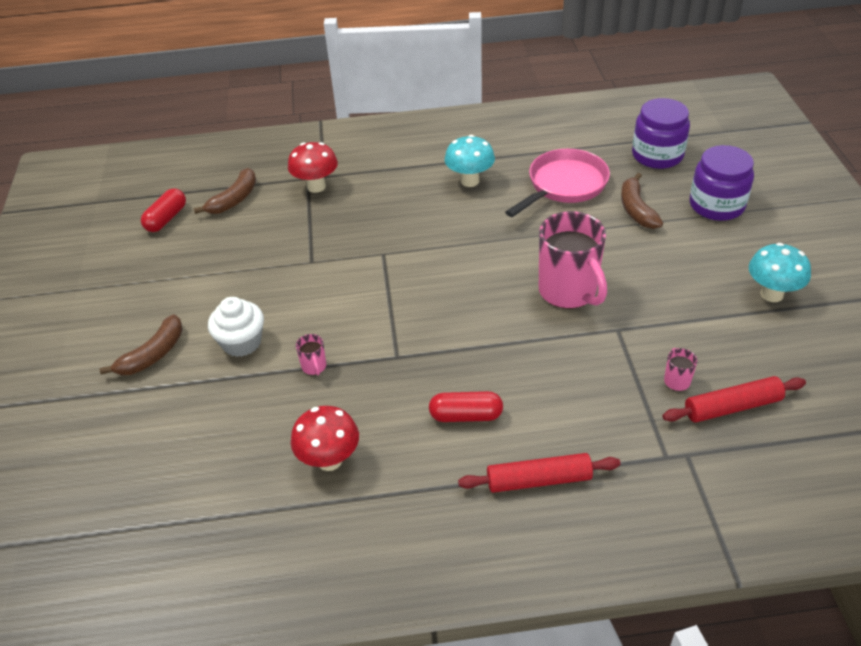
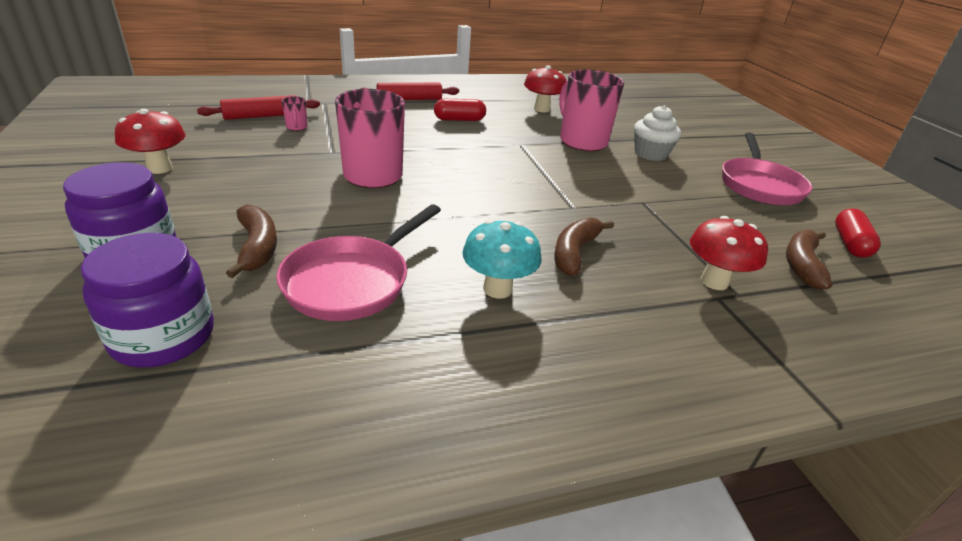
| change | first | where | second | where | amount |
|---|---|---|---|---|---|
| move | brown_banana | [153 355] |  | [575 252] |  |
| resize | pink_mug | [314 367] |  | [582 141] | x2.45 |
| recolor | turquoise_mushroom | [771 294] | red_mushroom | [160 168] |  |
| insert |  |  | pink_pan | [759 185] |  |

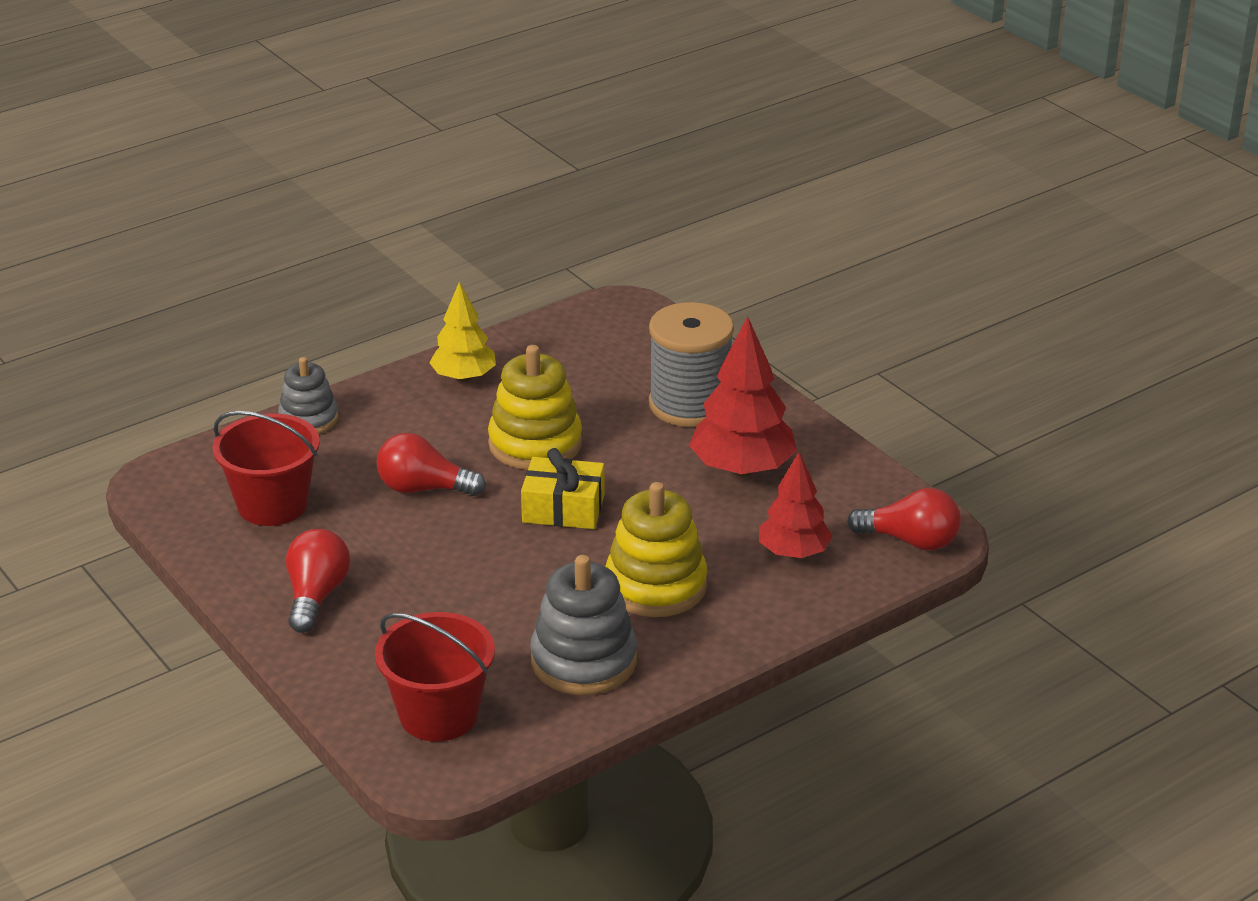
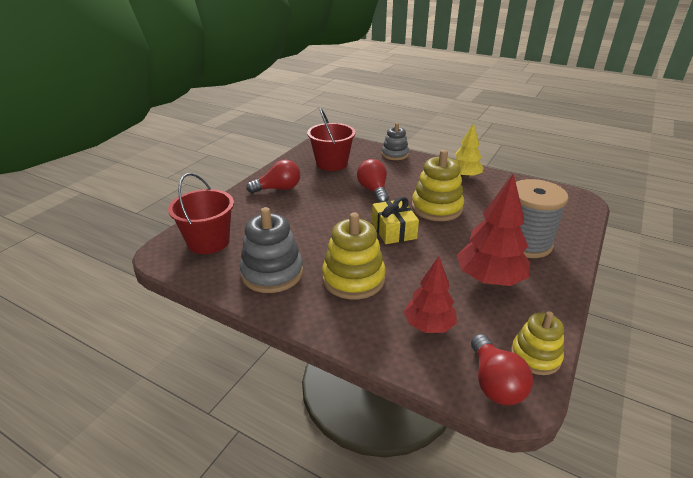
| change | first | where | second | where | amount |
|---|---|---|---|---|---|
| insert |  |  | yellow_stacking_toy | [535 356] |  |

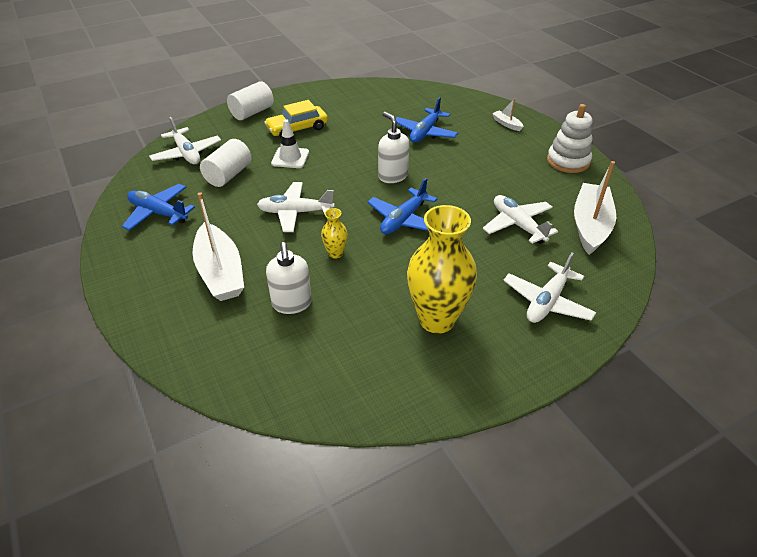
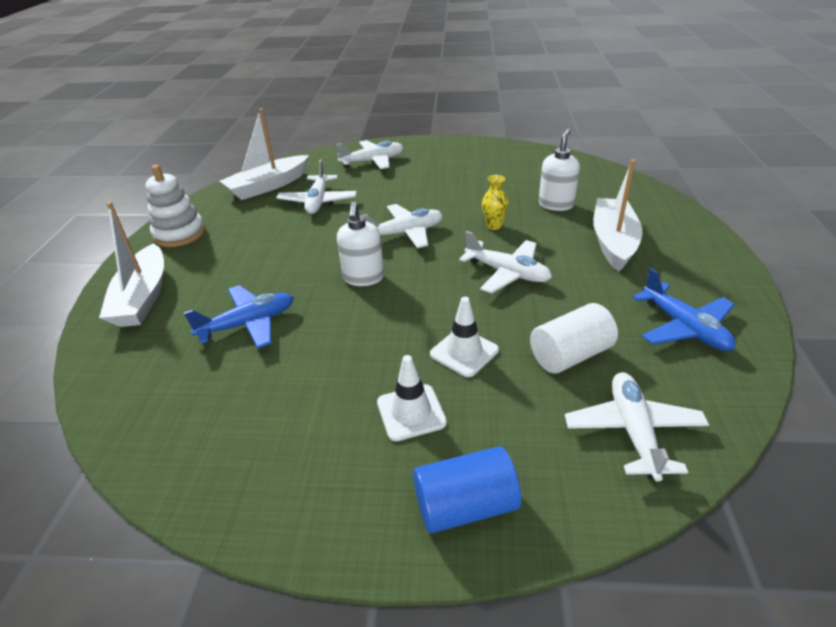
| change | first | where | second | where | amount |
|---|---|---|---|---|---|
| recolor | white_cylinder | [252 112] | blue_cylinder | [465 506] |  |
| replace | yellow_car | [297 128] | white_traffic_cone | [411 412] |  |
| recolor | blue_plane | [403 220] | white_plane | [405 233] |  |
| delete | yellow_vase | [437 320] |  |  |  |
| resize | white_boat | [506 124] |  | [143 297] | x2.21 |

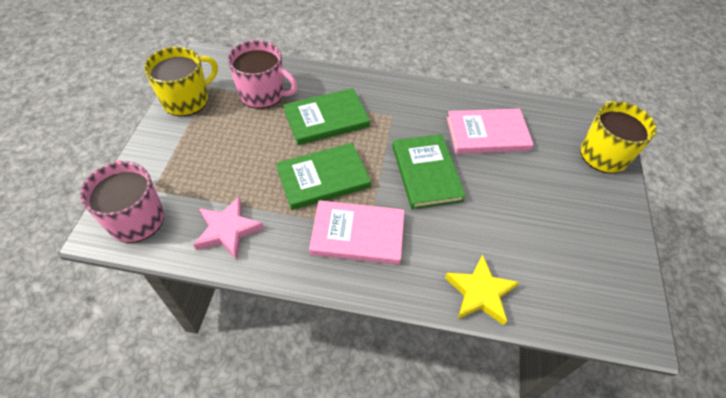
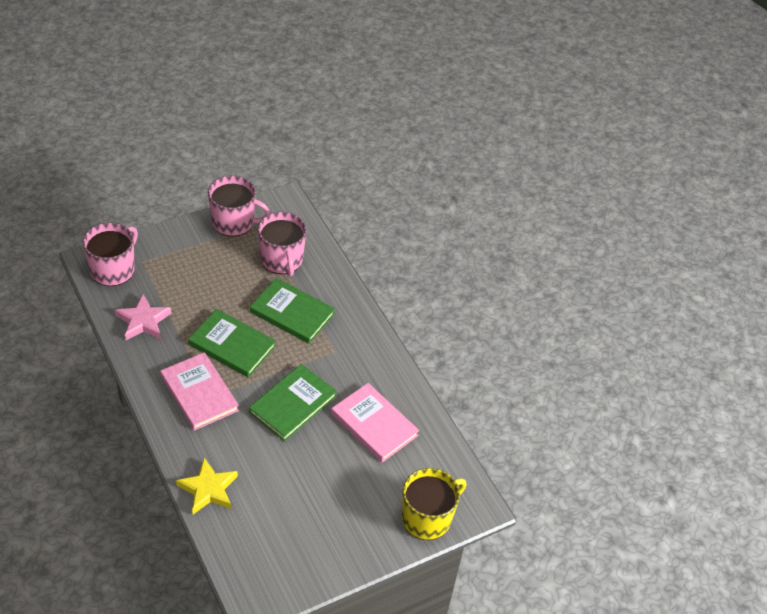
| change | first | where | second | where | amount |
|---|---|---|---|---|---|
| recolor | yellow_mug | [186 99] | pink_mug | [234 222] |  |

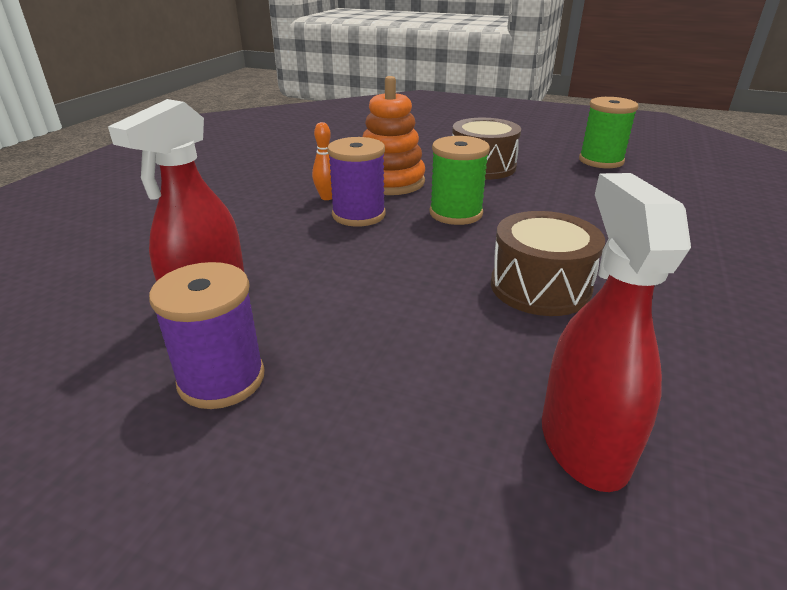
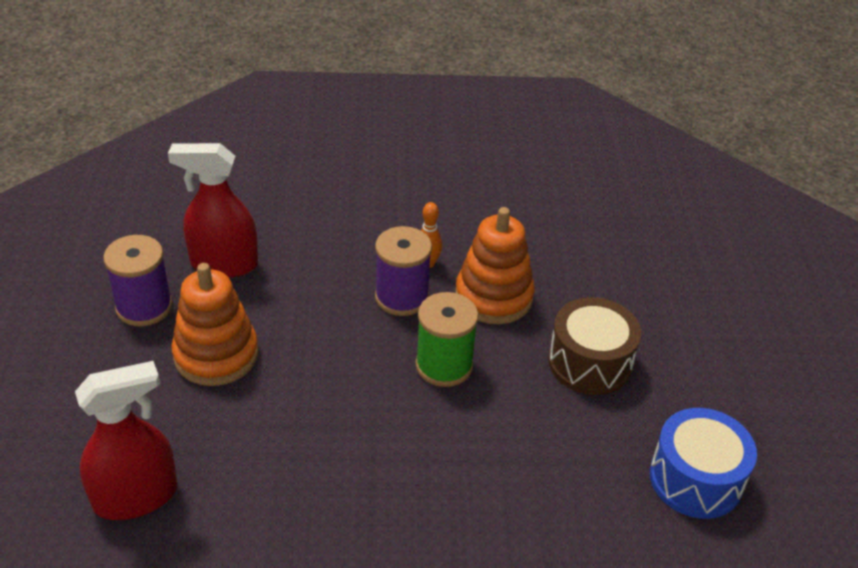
| change | first | where | second | where | amount |
|---|---|---|---|---|---|
| delete | brown_drum | [540 287] |  |  |  |
| replace | green_spool | [601 161] | blue_drum | [695 479] |  |
| insert |  |  | orange_stacking_toy | [216 355] |  |

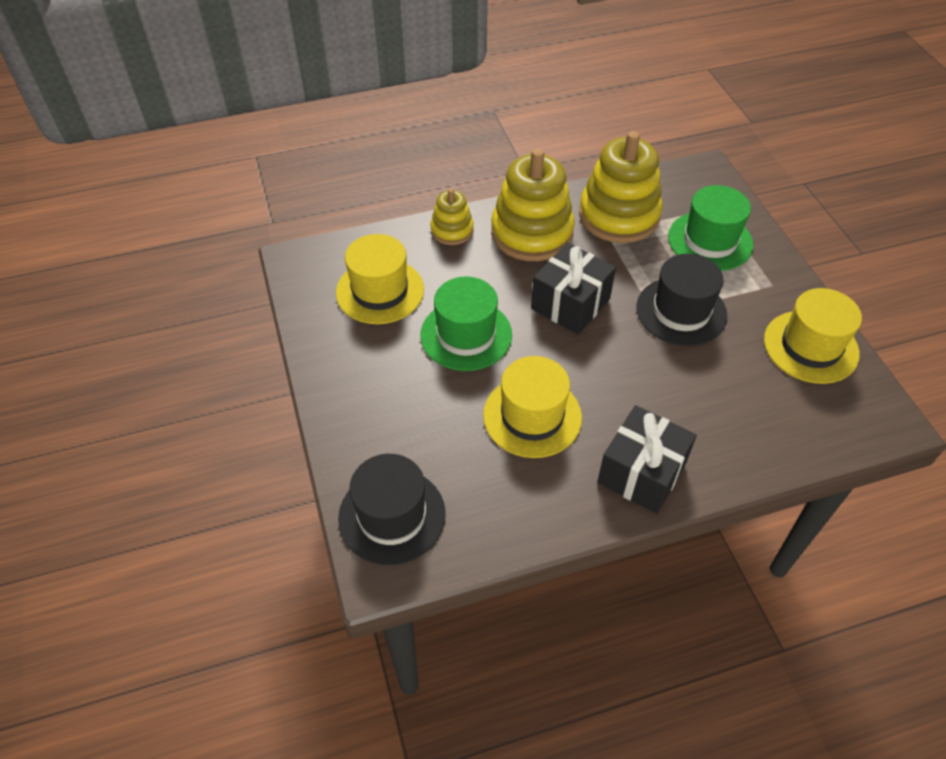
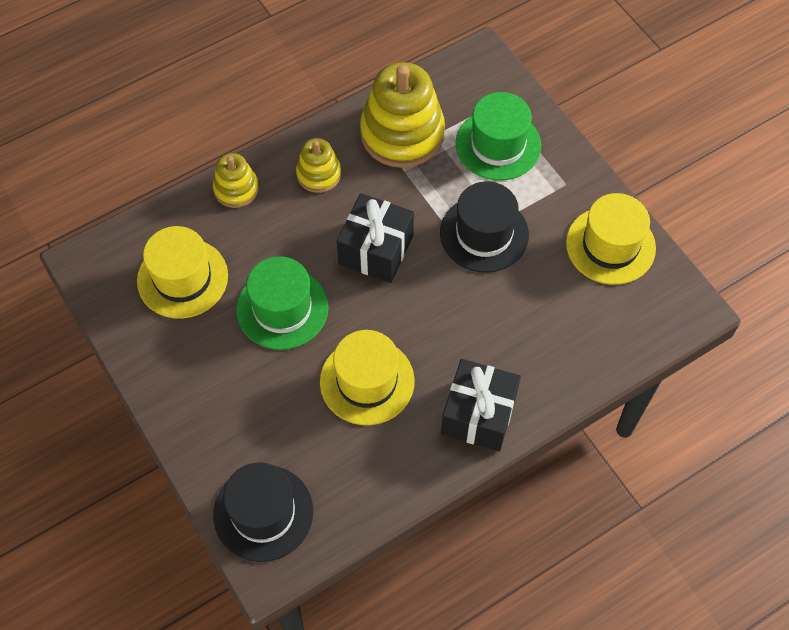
| change | first | where | second | where | amount |
|---|---|---|---|---|---|
| resize | yellow_stacking_toy | [532 233] |  | [318 174] | x0.52 |

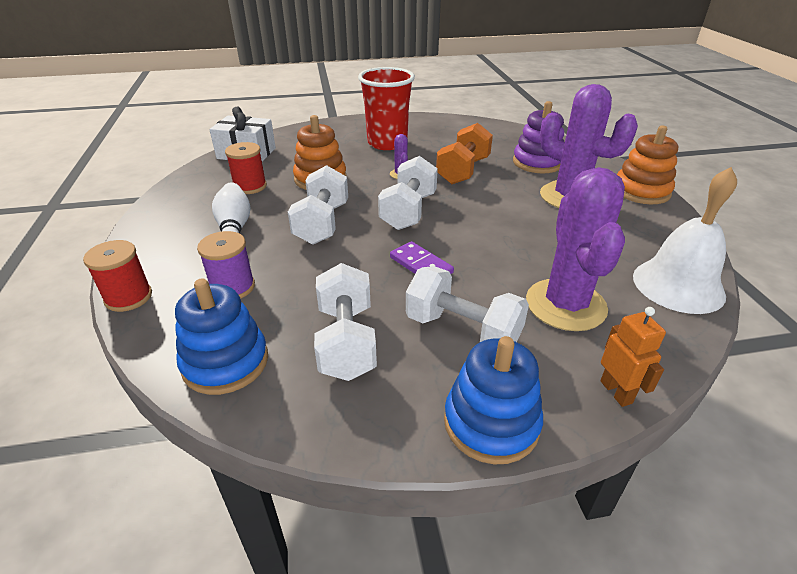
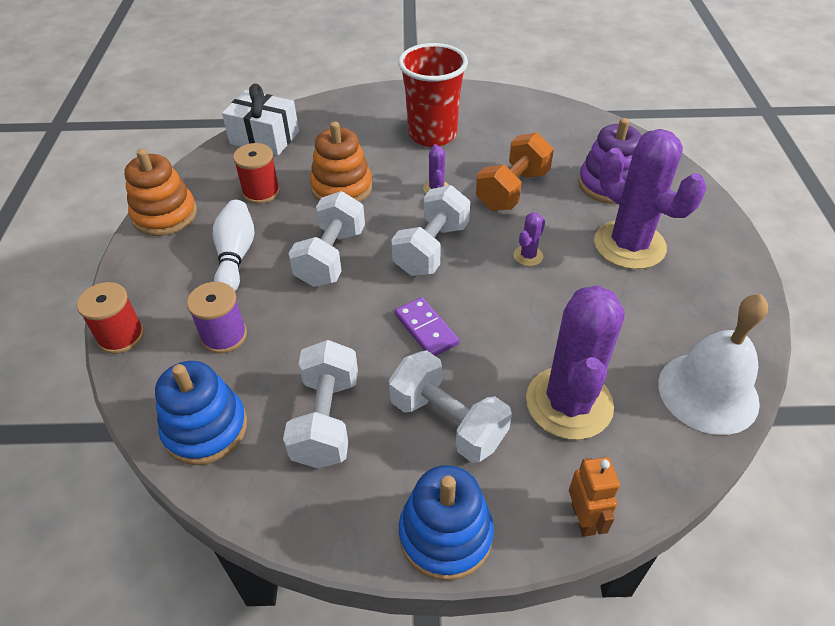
| change | first | where | second | where | amount |
|---|---|---|---|---|---|
| move | orange_stacking_toy | [641 191] |  | [165 215] |  |
| insert |  |  | purple_cactus | [528 256] |  |

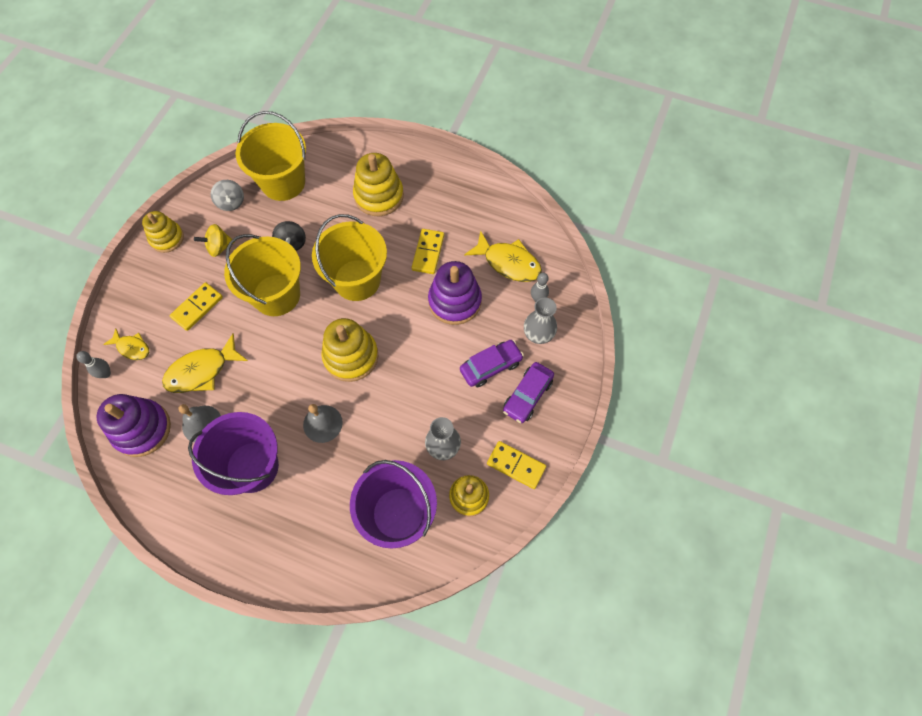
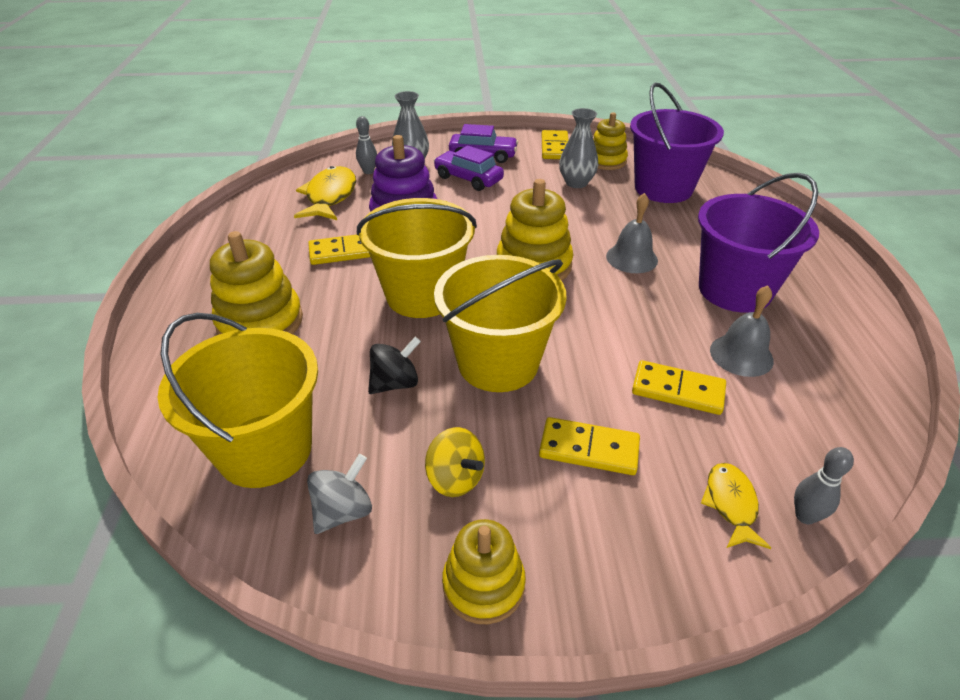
| change | first | where | second | where | amount |
|---|---|---|---|---|---|
| delete | purple_stacking_toy | [142 429] |  |  |  |
| replace | yellow_fish | [202 371] | yellow_domino | [677 390] |  |

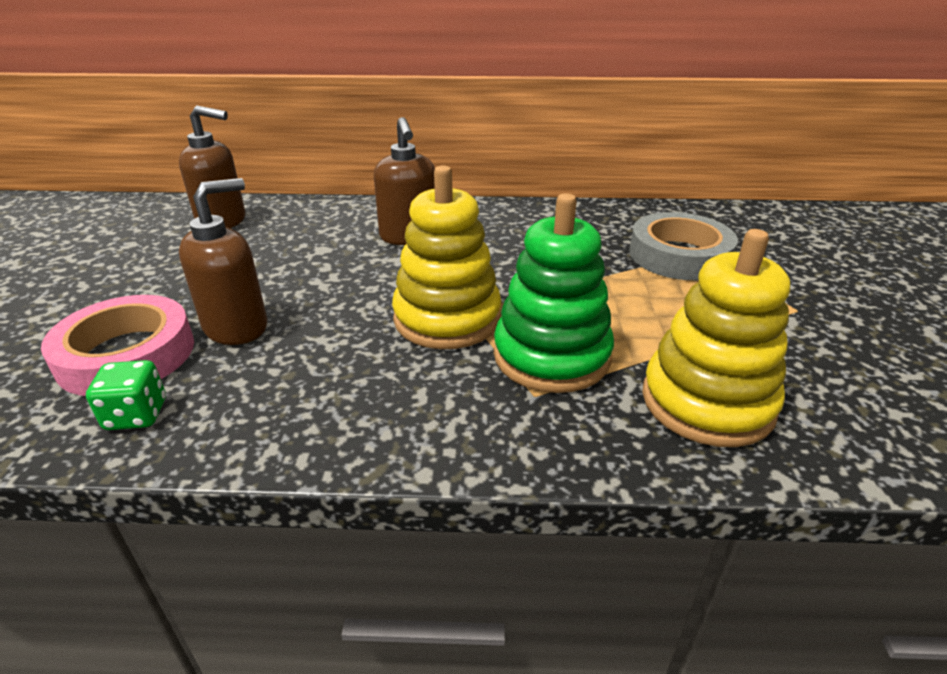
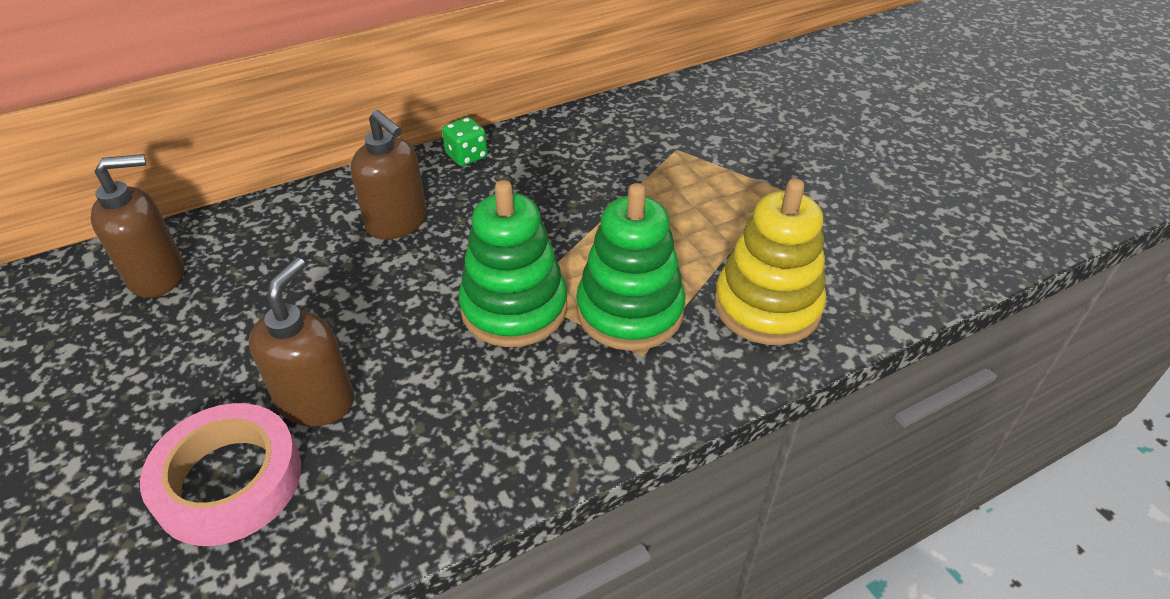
| change | first | where | second | where | amount |
|---|---|---|---|---|---|
| move | green_dice | [136 415] |  | [467 156] |  |
| recolor | yellow_stacking_toy | [447 318] | green_stacking_toy | [514 308] |  |
| delete | grey_tape | [679 255] |  |  |  |

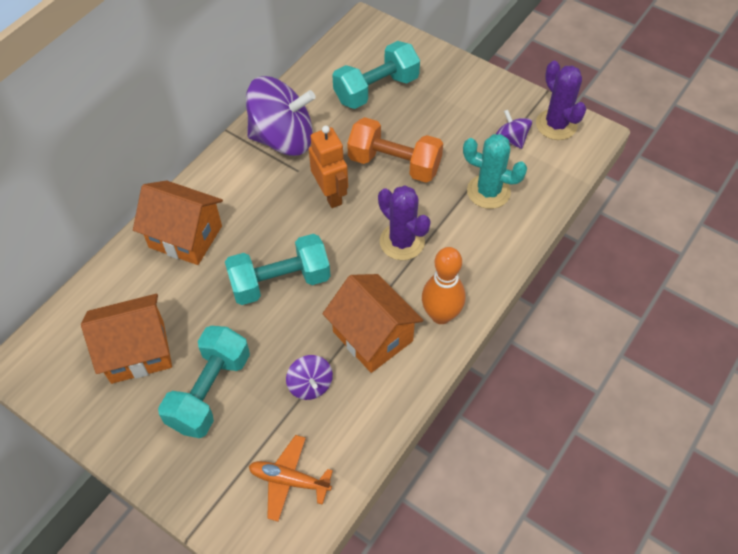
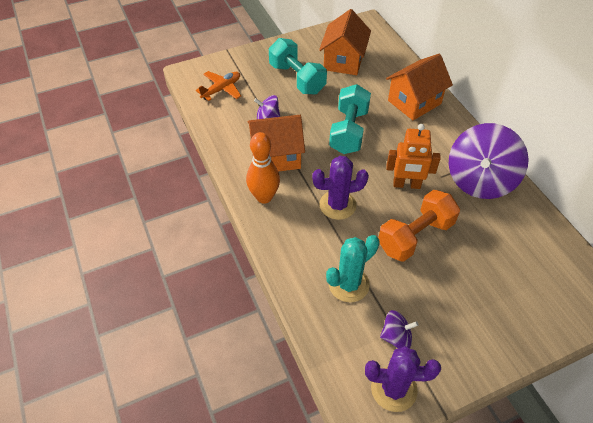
| change | first | where | second | where | amount |
|---|---|---|---|---|---|
| delete | turquoise_dumbbell | [376 89] |  |  |  |

